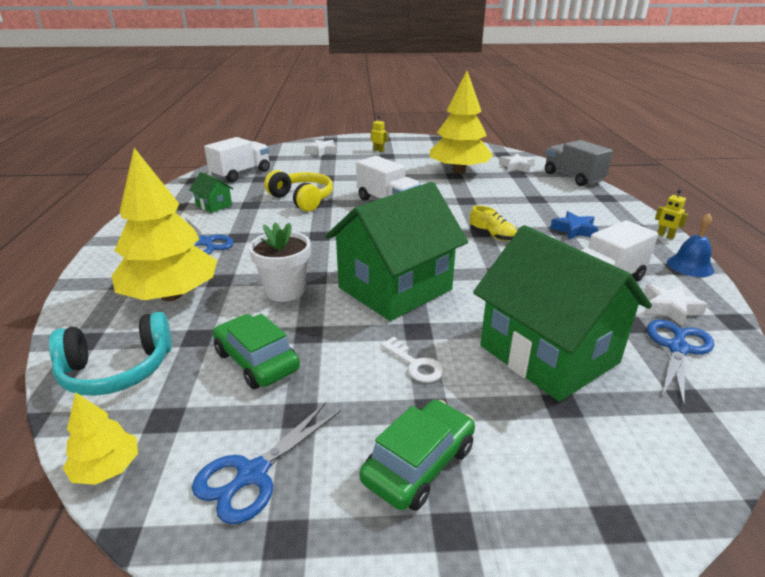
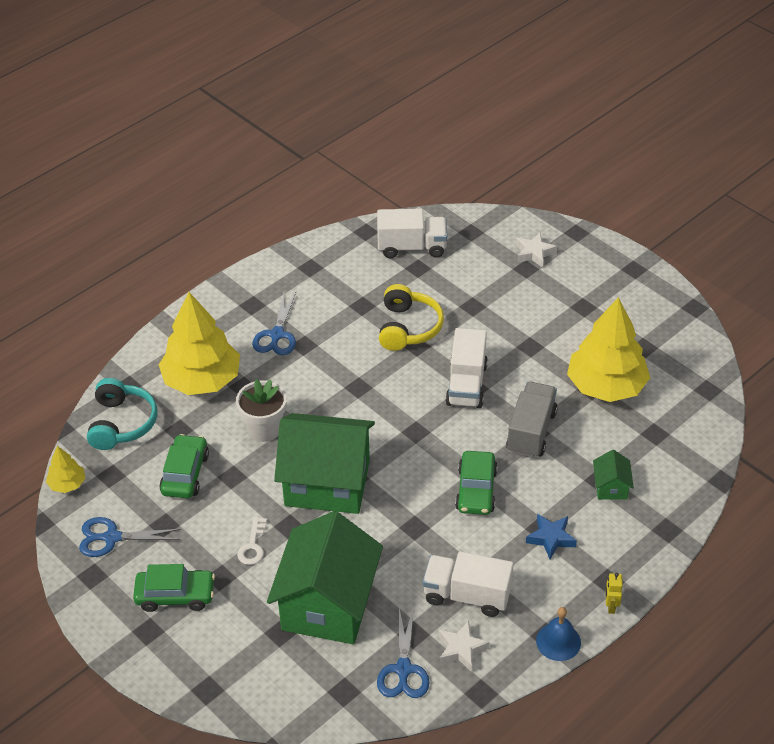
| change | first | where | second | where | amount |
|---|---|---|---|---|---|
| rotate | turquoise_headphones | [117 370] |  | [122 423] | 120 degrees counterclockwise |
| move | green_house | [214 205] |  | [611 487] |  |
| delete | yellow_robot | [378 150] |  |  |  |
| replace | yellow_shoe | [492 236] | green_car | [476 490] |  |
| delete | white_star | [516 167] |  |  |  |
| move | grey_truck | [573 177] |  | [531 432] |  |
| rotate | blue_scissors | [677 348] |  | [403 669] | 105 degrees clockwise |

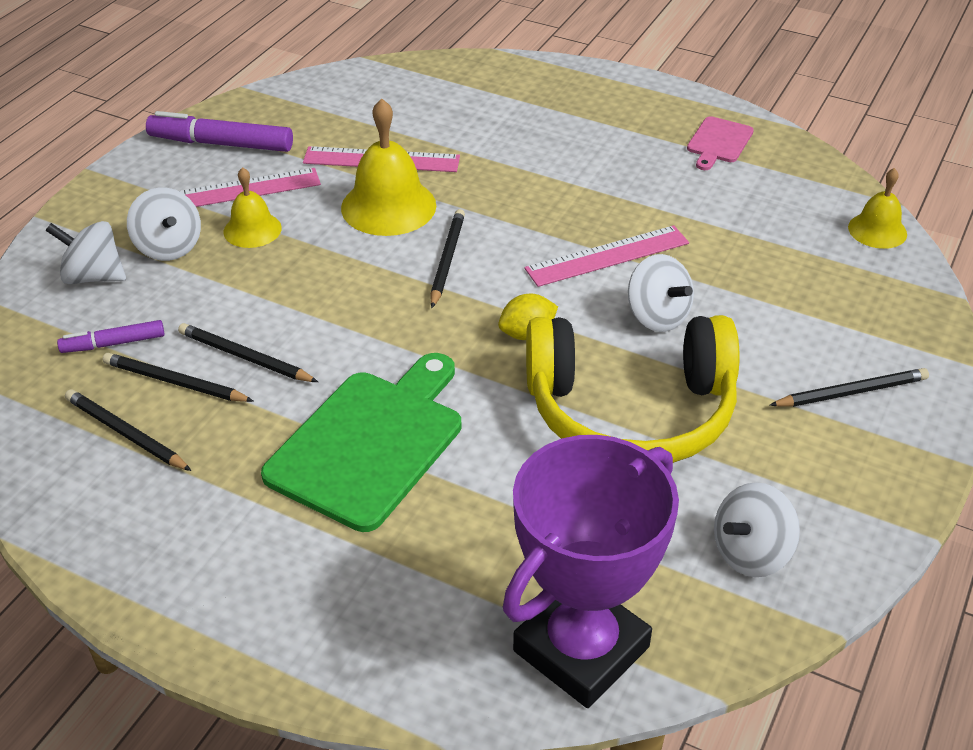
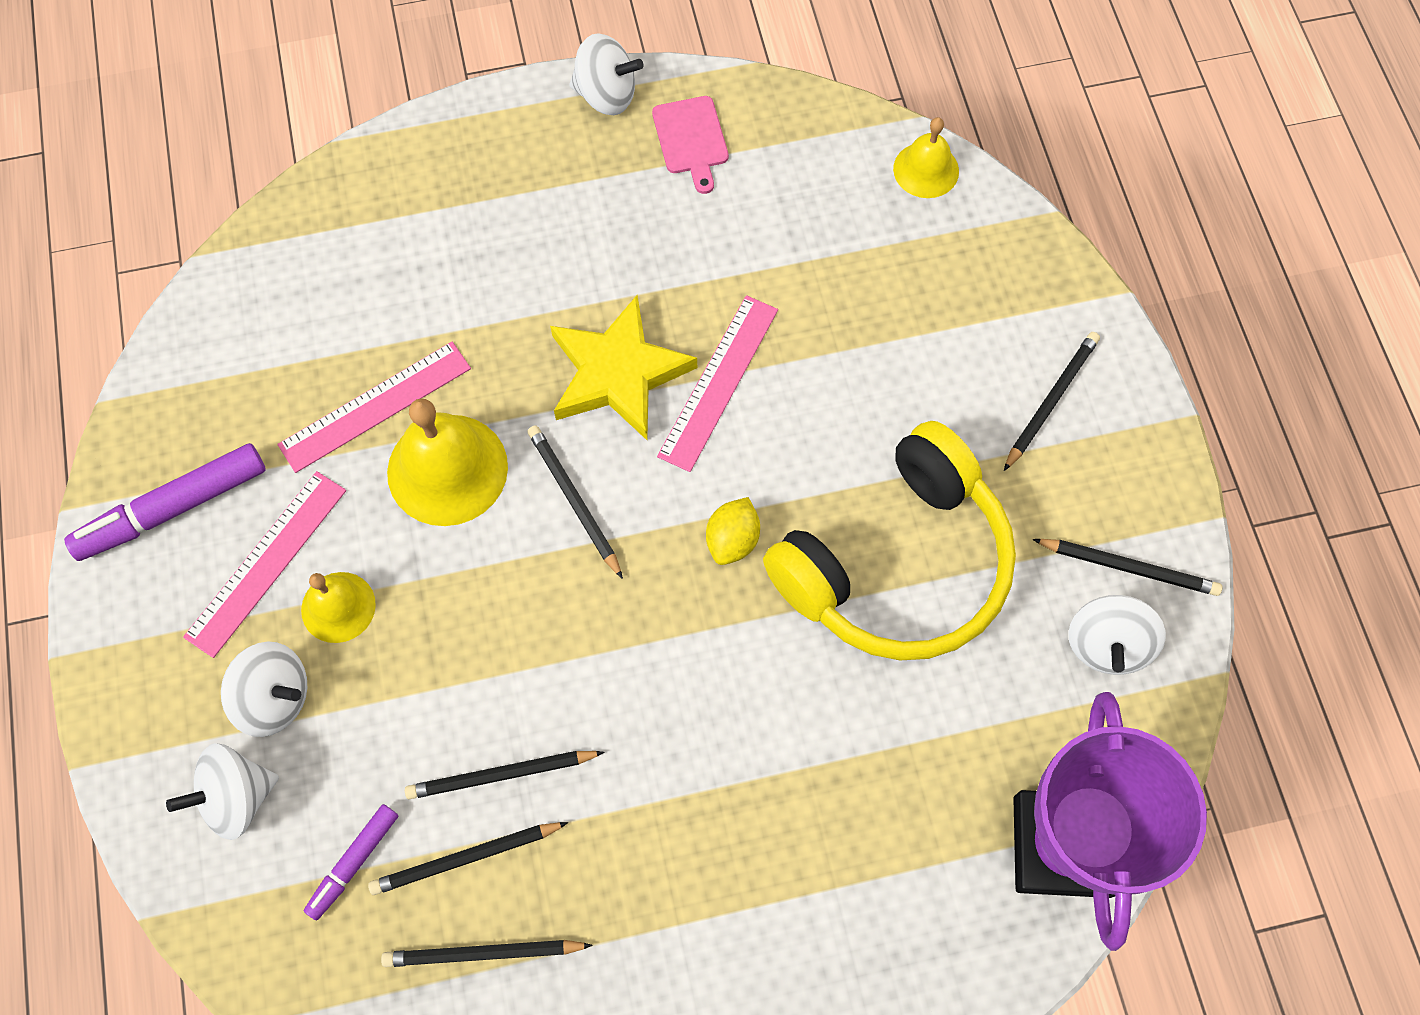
| change | first | where | second | where | amount |
|---|---|---|---|---|---|
| delete | green_cutting_board | [370 443] |  |  |  |
| move | white_spinning_top | [657 316] |  | [606 95] |  |
| insert |  |  | yellow_star | [618 373] |  |
| insert |  |  | black_pencil | [1128 567] |  |

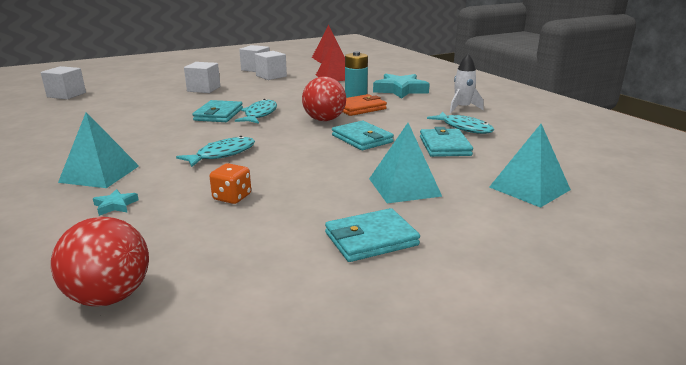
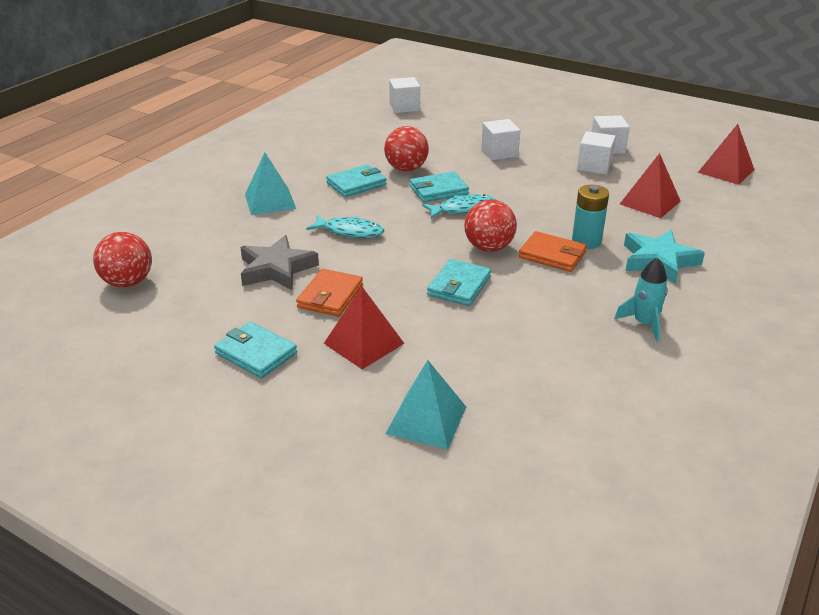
| change | first | where | second | where | amount |
|---|---|---|---|---|---|
| delete | turquoise_star | [115 205] |  |  |  |
| replace | orange_dice | [232 197] | grey_star | [276 269] |  |
| recolor | turquoise_pyramid | [404 187] | red_pyramid | [363 343] |  |
| move | turquoise_wallet | [444 146] |  | [356 184] |  |
| delete | turquoise_fish | [464 128] |  |  |  |
| recolor | white_rocket | [462 108] | turquoise_rocket | [644 323] |  |
| insert |  |  | orange_wallet | [330 296] |  |
| insert |  |  | red_ball | [406 169] |  |

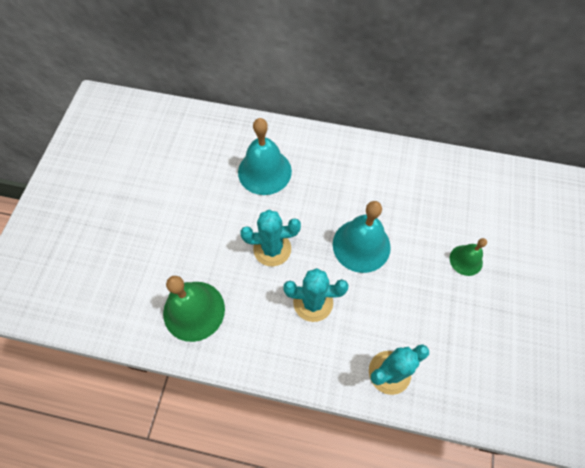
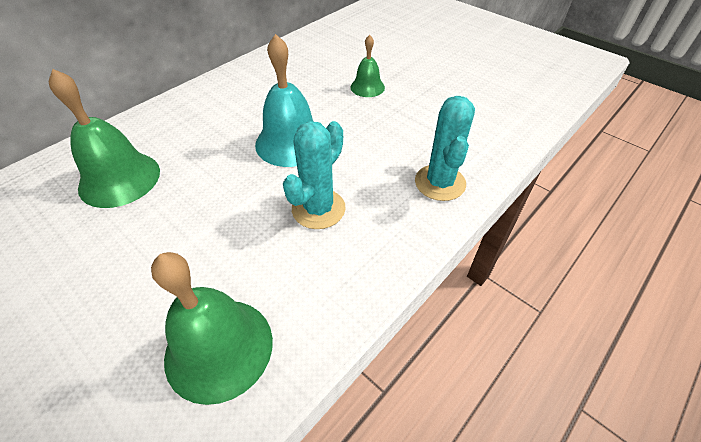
| change | first | where | second | where | amount |
|---|---|---|---|---|---|
| recolor | turquoise_bell | [264 171] | green_bell | [119 179] |  |
| delete | turquoise_cactus | [272 249] |  |  |  |

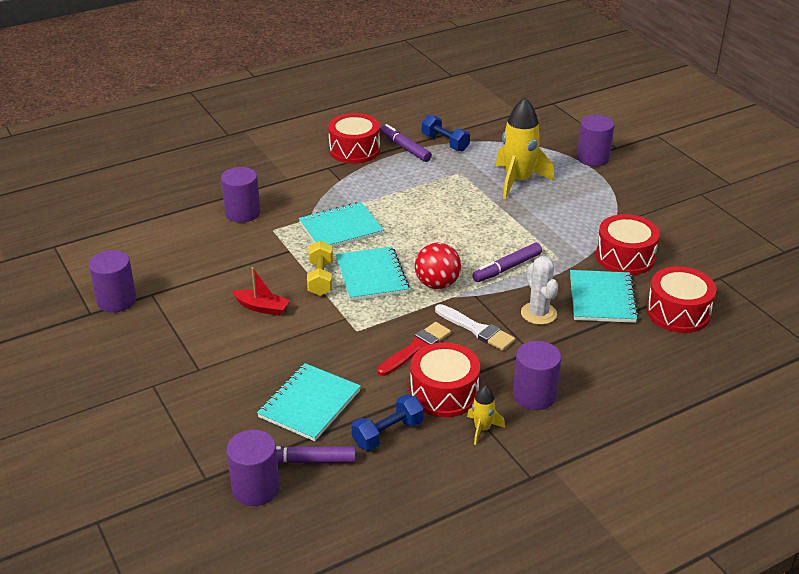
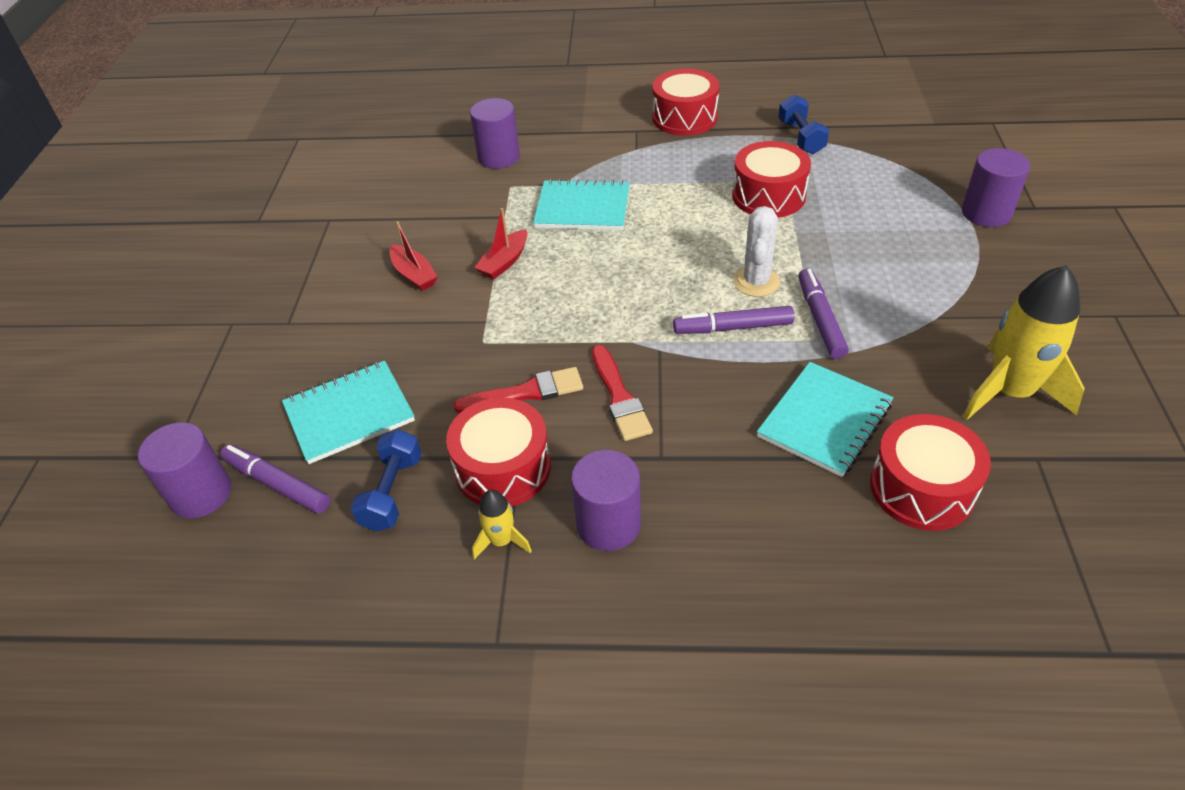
| change | first | where | second | where | amount |
|---|---|---|---|---|---|
| delete | purple_cylinder | [116 300] |  |  |  |
| replace | yellow_dumbbell | [320 279] | red_boat | [504 262] |  |
| delete | turquoise_notebook | [371 276] |  |  |  |
| rotate | blue_dumbbell | [388 433] |  | [392 492] | 75 degrees counterclockwise |
| move | purple_marker | [405 148] |  | [820 319] |  |
| delete | red_ball | [437 284] |  |  |  |
| recolor | white_brush | [476 329] | red_brush | [619 397] |  |
| move | yellow_rocket | [518 181] |  | [1010 392] |  |
| move | white_cactus | [538 313] |  | [756 282] |  |
| move | red_drum | [625 257] |  | [768 196] |  |

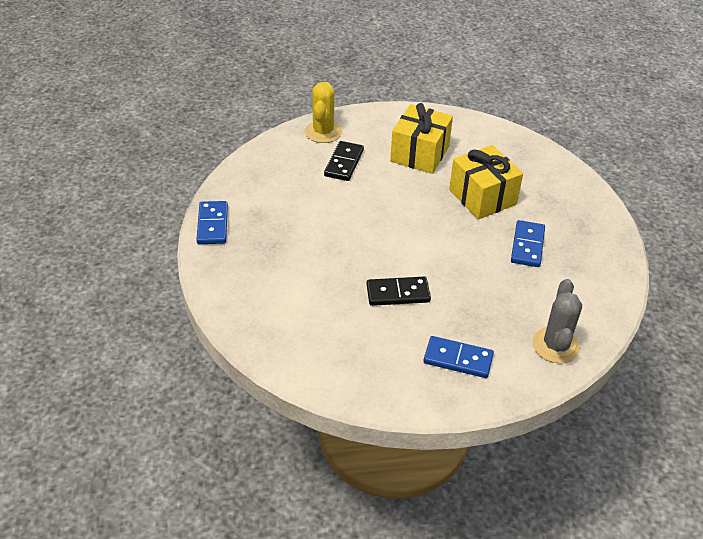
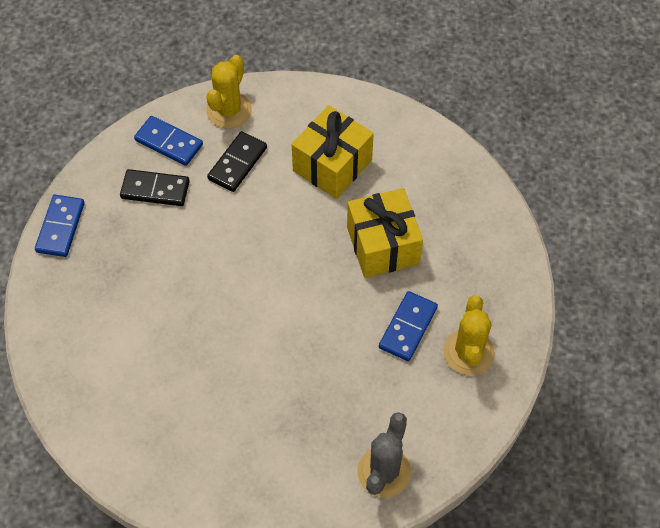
| change | first | where | second | where | amount |
|---|---|---|---|---|---|
| move | black_domino | [398 293] |  | [155 190] |  |
| move | blue_domino | [458 359] |  | [168 143] |  |
| insert |  |  | yellow_cactus | [468 352] |  |

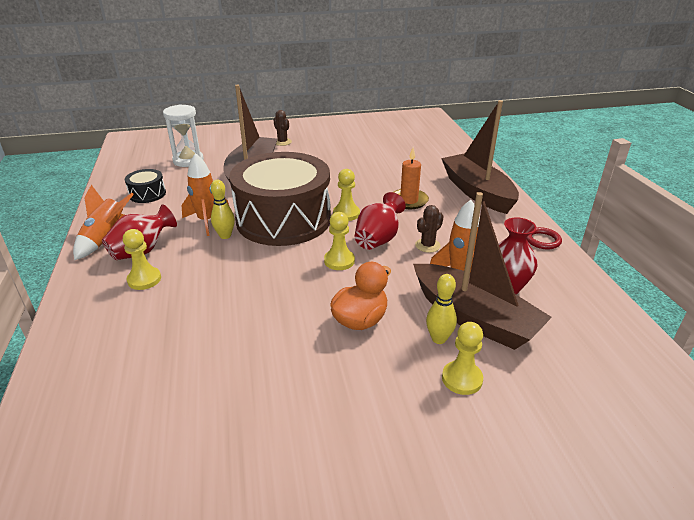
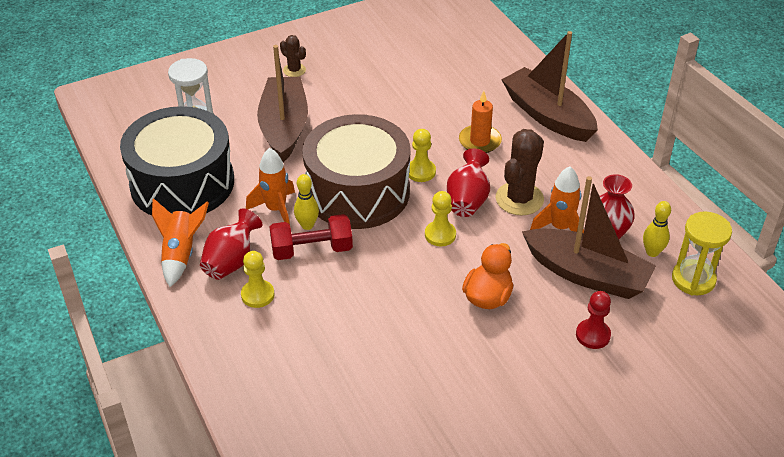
| change | first | where | second | where | amount |
|---|---|---|---|---|---|
| resize | black_drum | [147 194] |  | [182 183] | x2.48 |
| resize | brown_cactus | [427 245] |  | [519 199] | x1.86 |
| move | yellow_bowling_pin | [438 339] |  | [652 252] |  |
| recolor | yellow_pawn | [462 379] | red_pawn | [593 335] |  |
| delete | red_ring | [542 240] |  |  |  |
| insert |  |  | red_dumbbell | [312 250] |  |
| insert |  |  | yellow_hourglass | [693 279] |  |

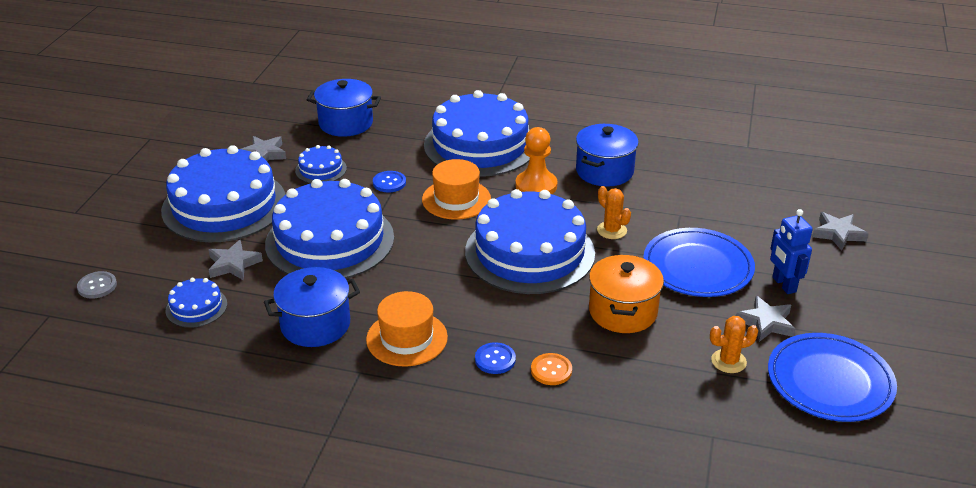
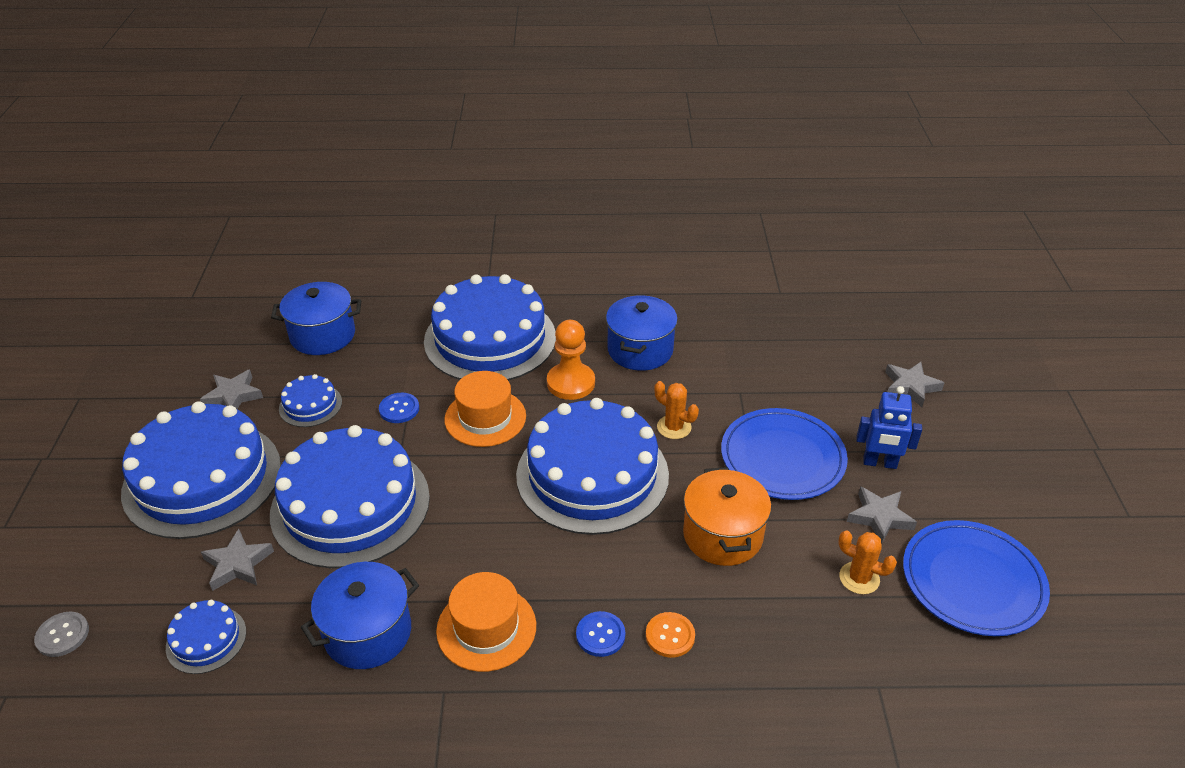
| change | first | where | second | where | amount |
|---|---|---|---|---|---|
| rotate | orange_cactus | [728 361] |  | [859 578] | 60 degrees clockwise |
| rotate | blue_robot | [783 285] |  | [879 463] | 45 degrees counterclockwise |

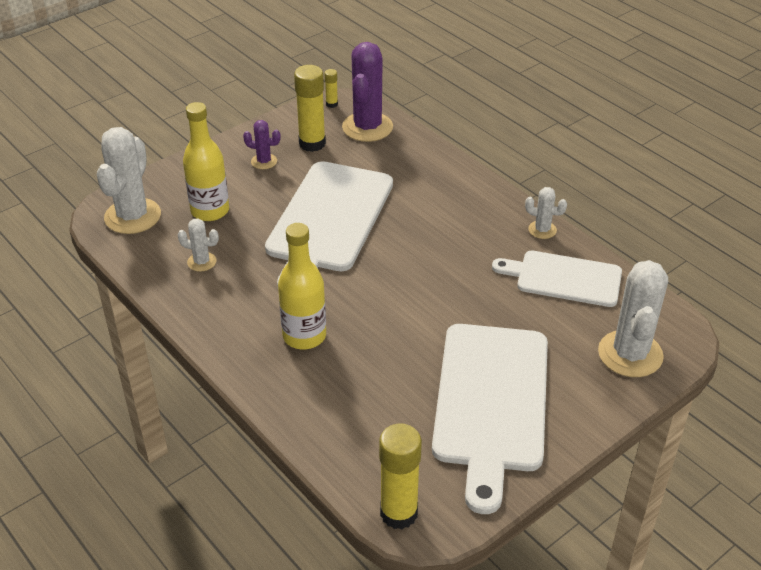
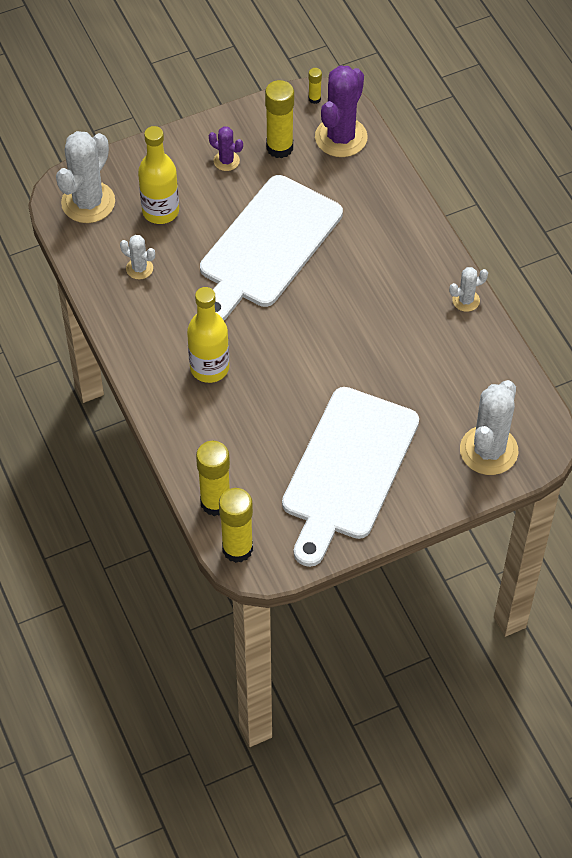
| change | first | where | second | where | amount |
|---|---|---|---|---|---|
| delete | white_cutting_board | [564 278] |  |  |  |
| rotate | white_cactus | [542 230] |  | [466 300] | 60 degrees counterclockwise |
| insert |  |  | yellow_glue_stick | [215 502] |  |

